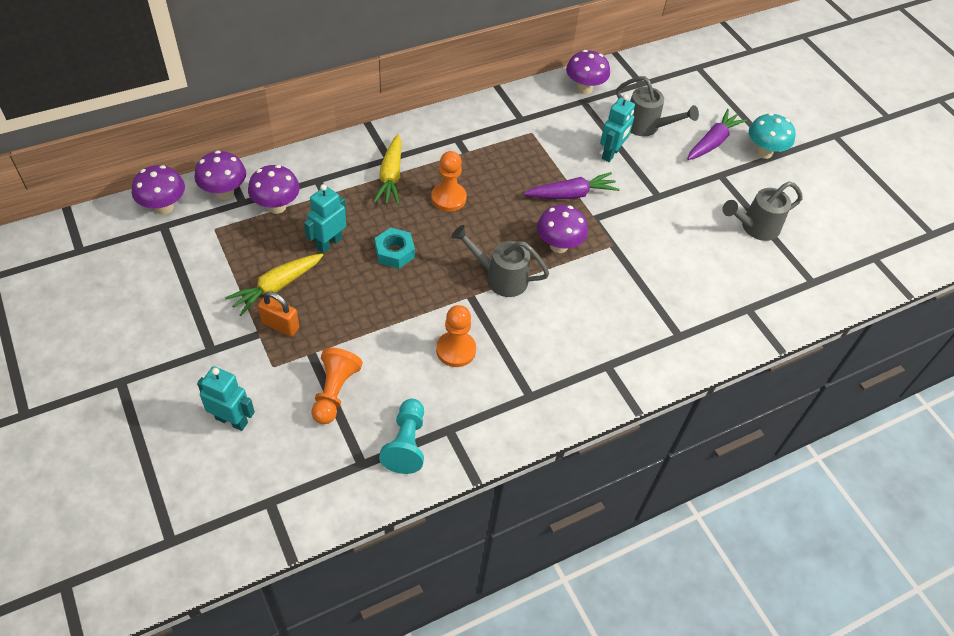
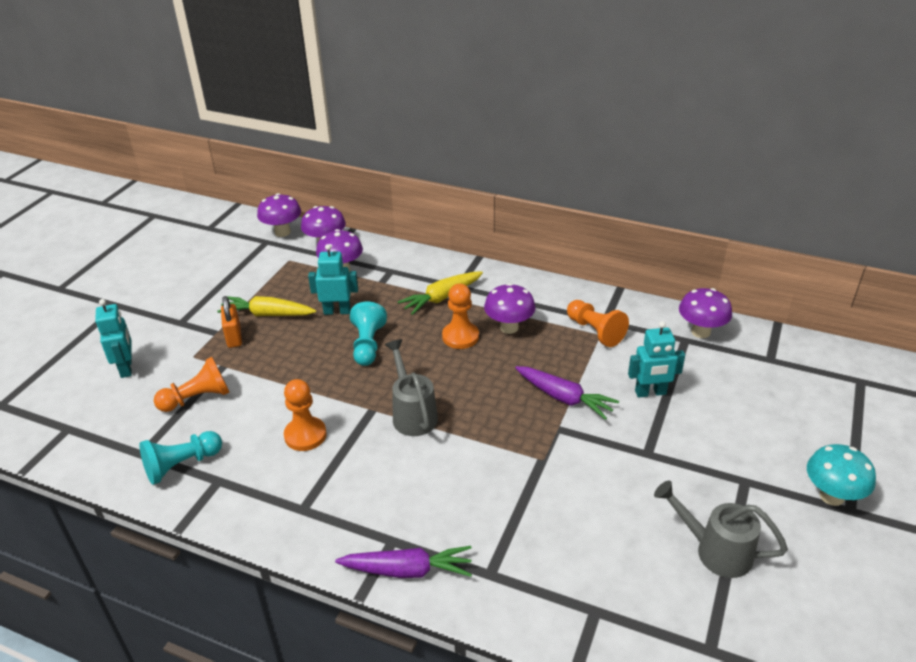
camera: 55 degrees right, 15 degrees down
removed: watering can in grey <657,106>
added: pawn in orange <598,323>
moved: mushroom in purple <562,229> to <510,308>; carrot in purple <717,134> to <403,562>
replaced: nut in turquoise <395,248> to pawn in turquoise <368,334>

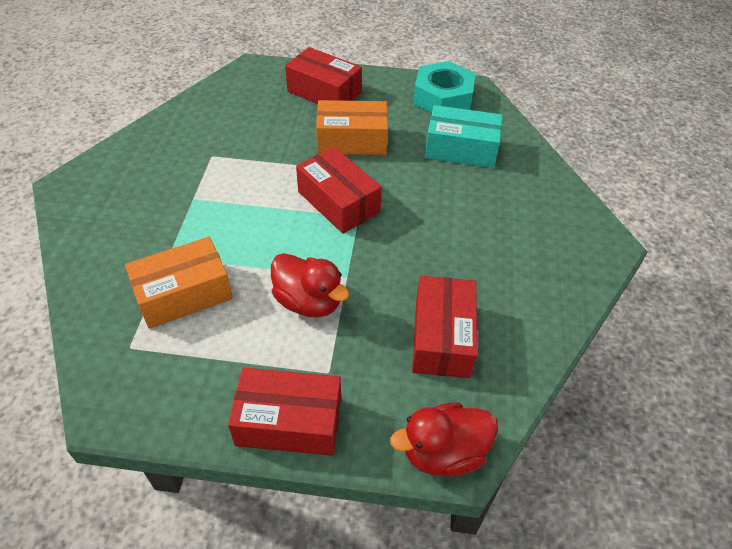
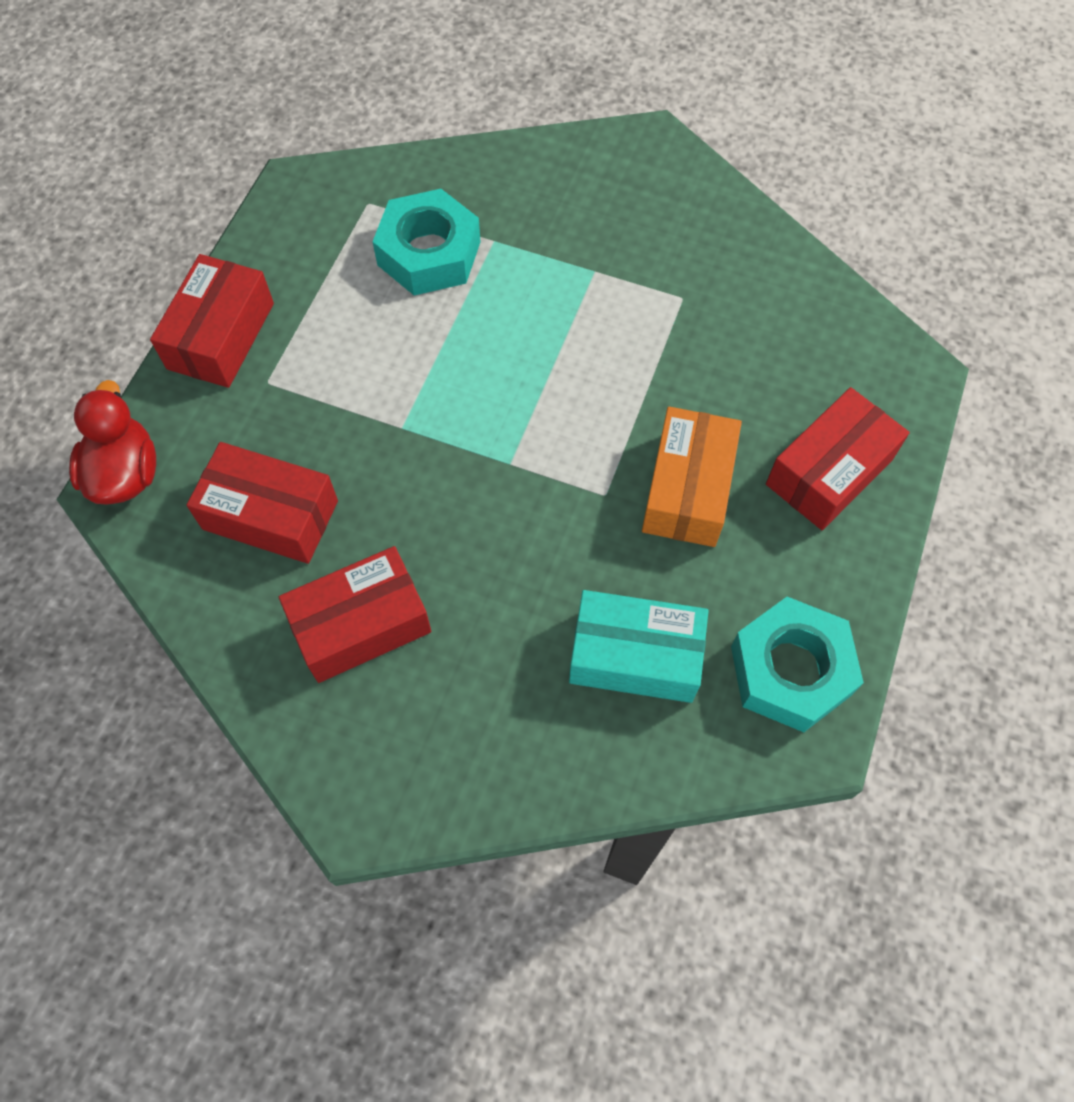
camera: 105 degrees right, 15 degrees up
removed: duck in red <310,285>
moved: box in red <339,190> to <355,614>
replaced: box in orange <179,283> to nut in turquoise <426,242>
turned: box in turquoise <464,136> = <638,646> 75 degrees clockwise

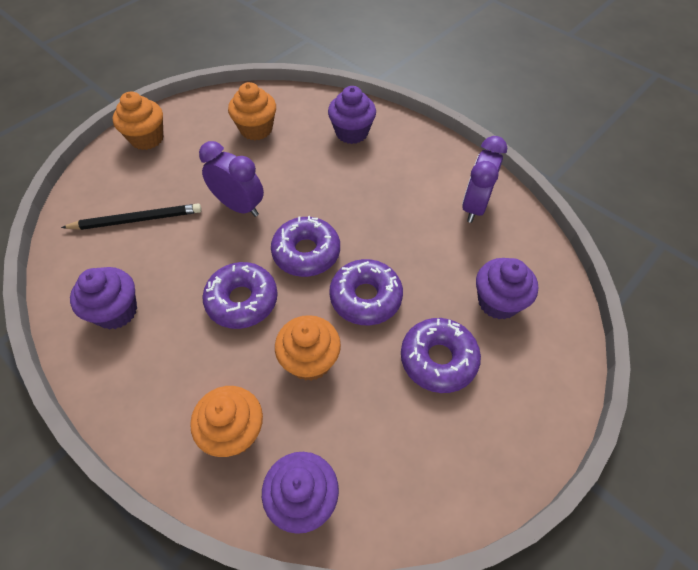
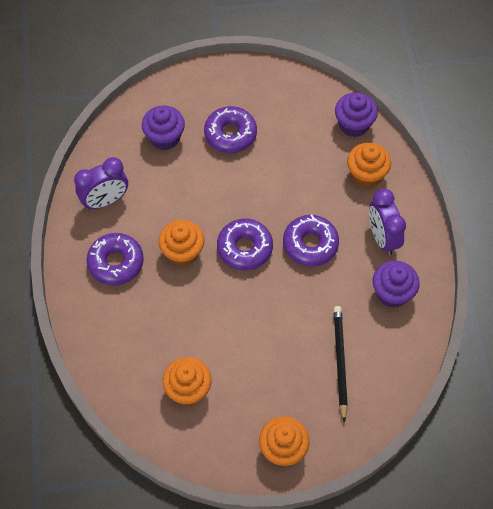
camera: 140 degrees left, 5 degrees up
removed: cupcake in purple <352,115>
moved: clock in purple <231,179> to <387,222>; cupcake in orange <308,348> to <182,243>; donut in purple <366,292> to <115,259>
turned: pencil in black <131,217> = <340,364> 60 degrees clockwise

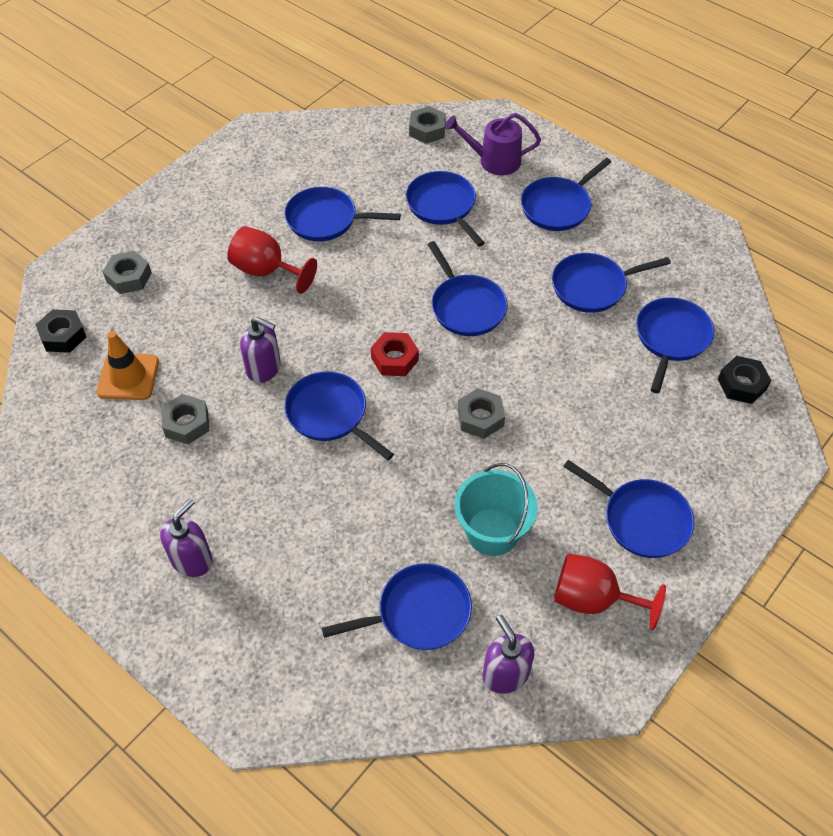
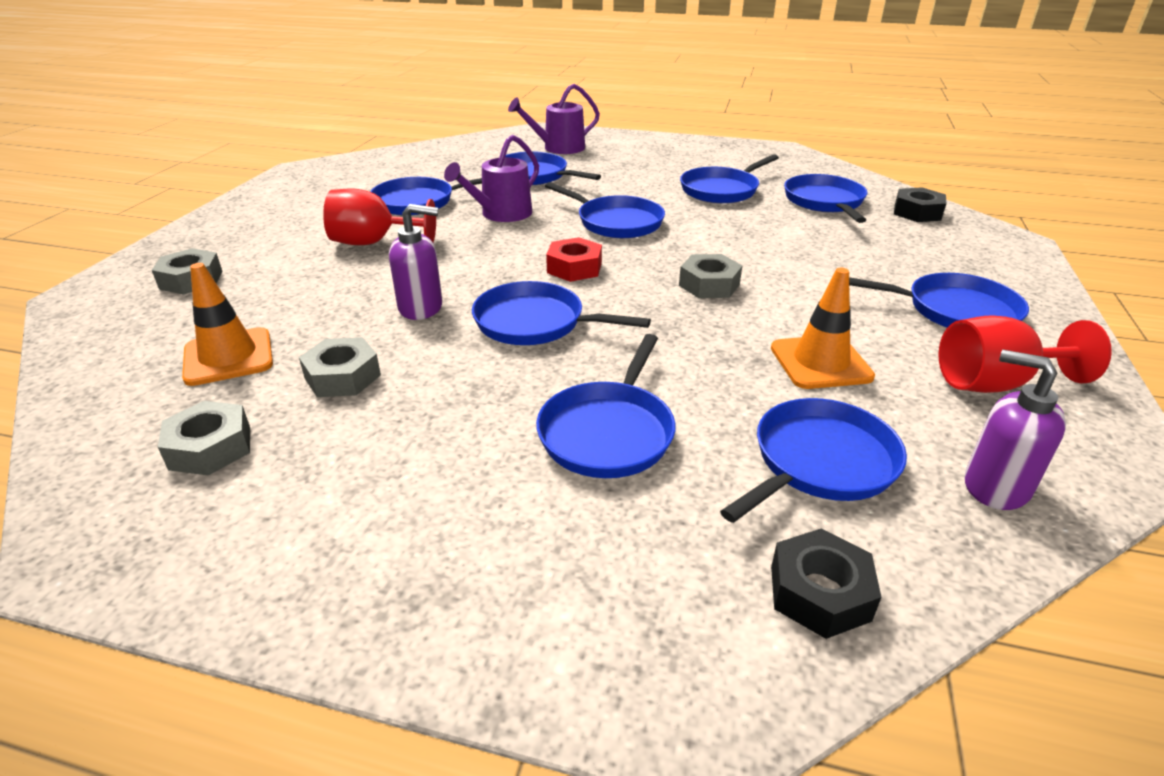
camera: 25 degrees left, 20 degrees down
removed: soap dispenser in purple <186,537>
added: watering can in purple <491,178>
moved: nut in black <60,331> to <826,584>; nut in grey <427,125> to <204,438>; pan in blue <566,194> to <606,406>
replaced: bucket in turquoise <496,509> to traffic cone in orange <823,328>

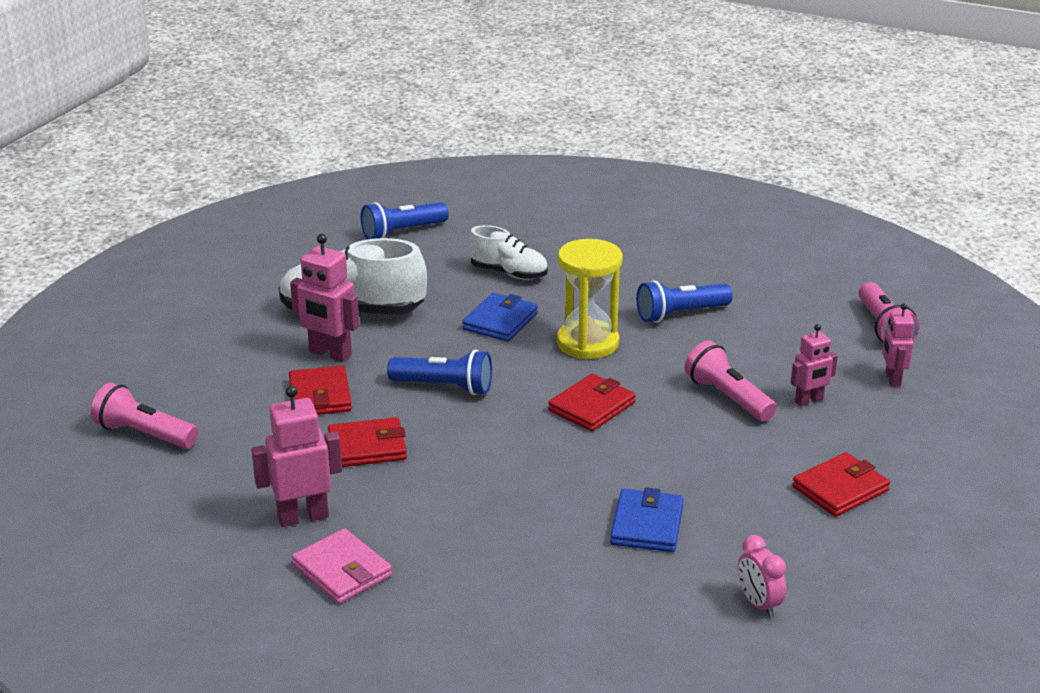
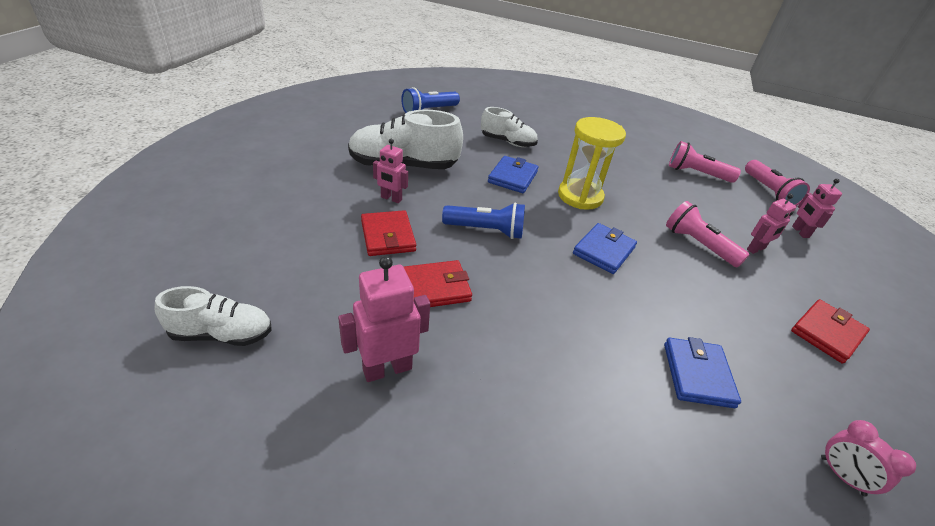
camera: 10 degrees left, 10 degrees up
removed: wallet in pink <342,566>; flashlight in blue <684,301>
added: shoe in white <213,316>
moved: flashlight in pink <144,416> to <705,162>
recoloured: wallet in red <592,402> to wallet in blue <605,248>
resized: robot in pink <325,298> = <390,171> x0.63

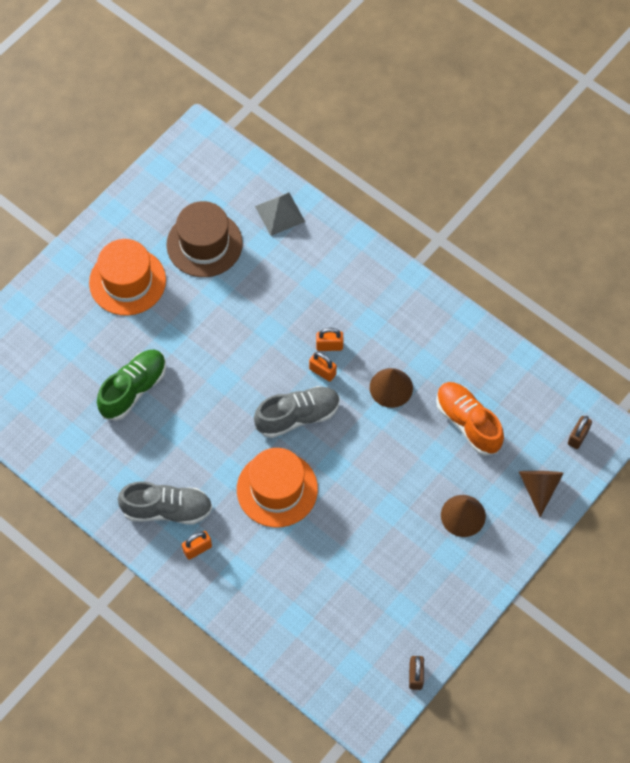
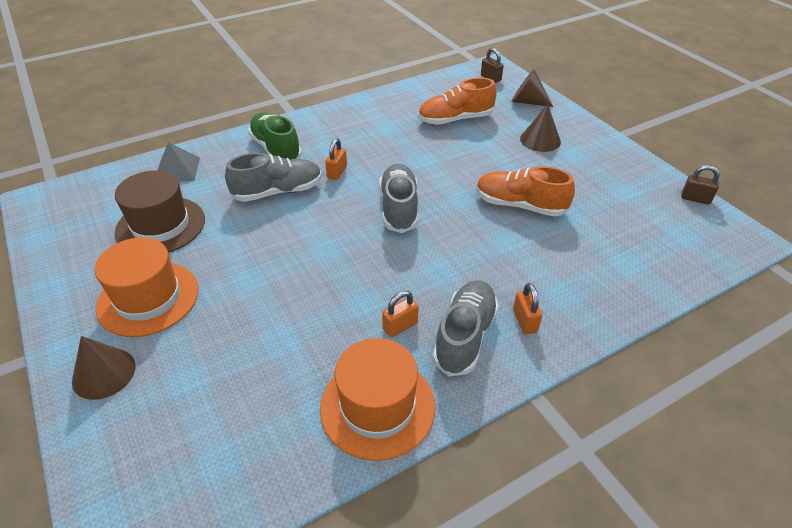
camera: 70 degrees left, 20 degrees down
added: shoe in grey <273,177>; shoe in orange <525,191>
moved: shoe in green <131,385> to <275,136>; hat in orange <277,487> to <378,399>; padlock in orange <323,367> to <400,314>; cone in brown <391,388> to <104,368>

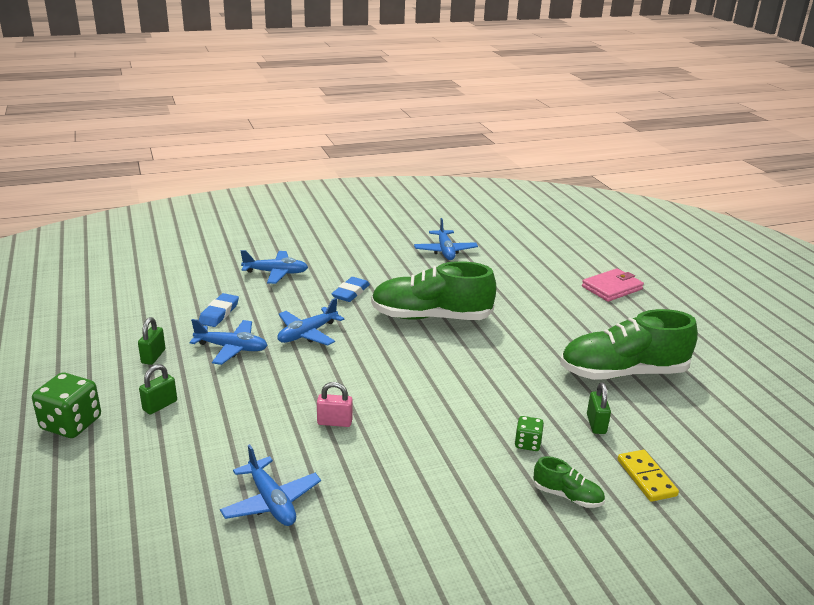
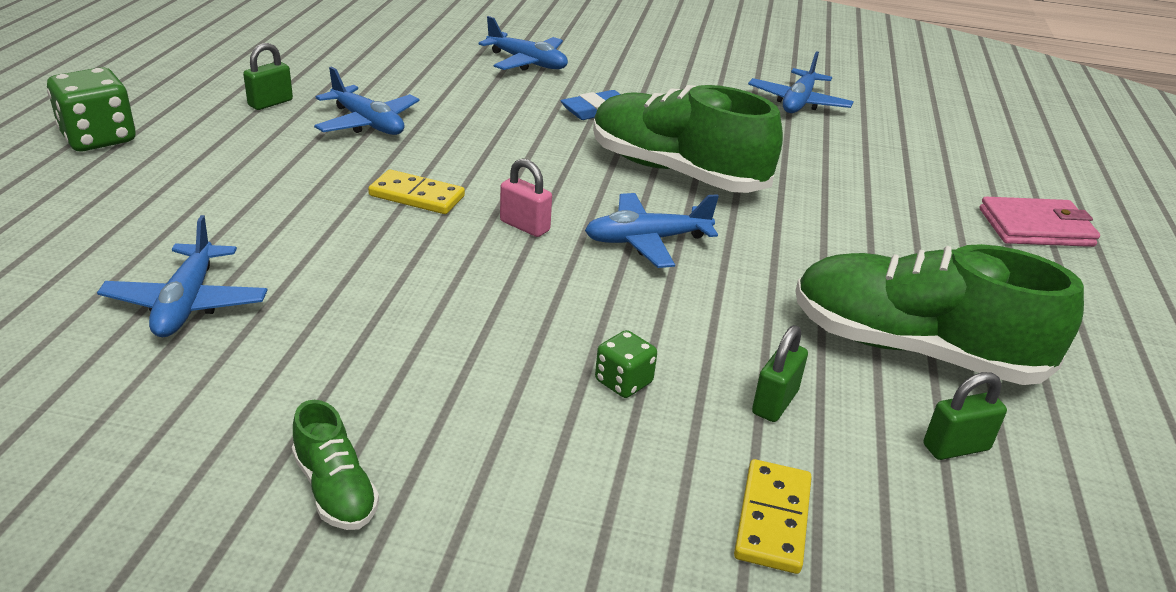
camera: 30 degrees right, 5 degrees up
removed: eraser in blue <219,310>
added: domino in yellow <416,191>
moved: padlock in green <158,389> to <965,416>; plane in blue <311,322> to <652,230>; padlock in pink <335,404> to <526,197>; shoe in green <569,482> to <335,465>

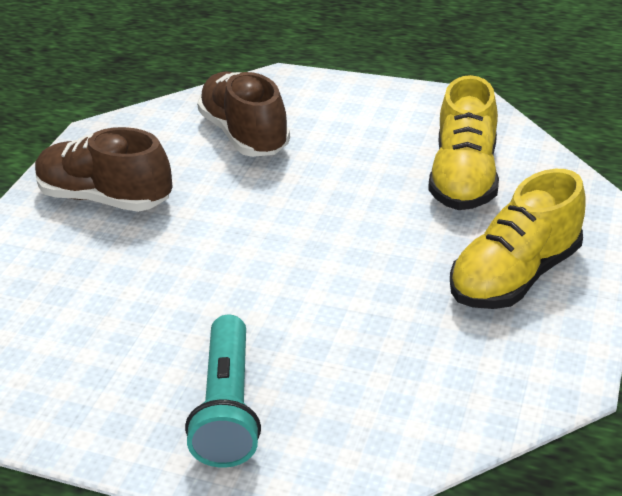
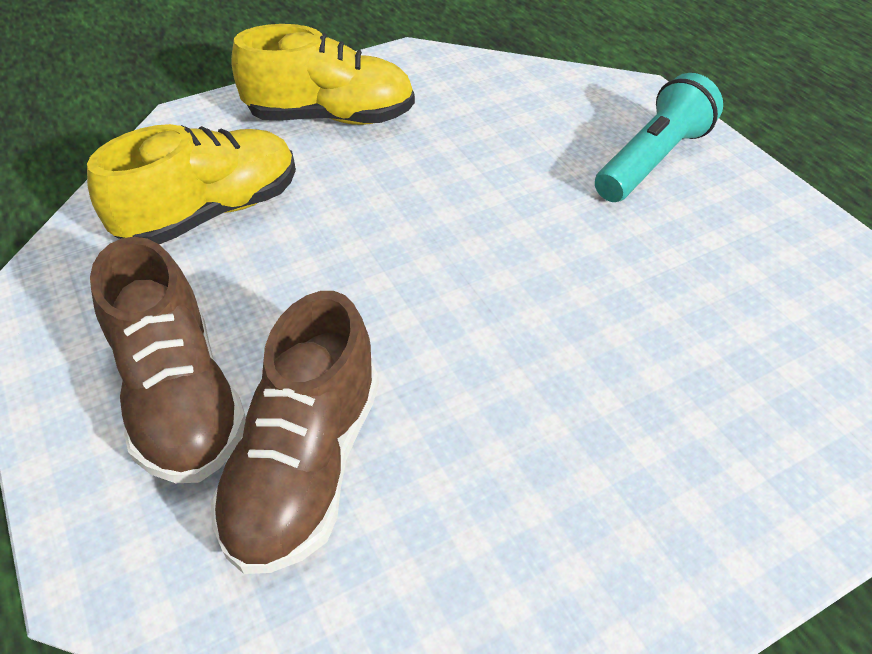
camera: 140 degrees left, 10 degrees up
moved: shoe in brown <104,169> to <168,360>

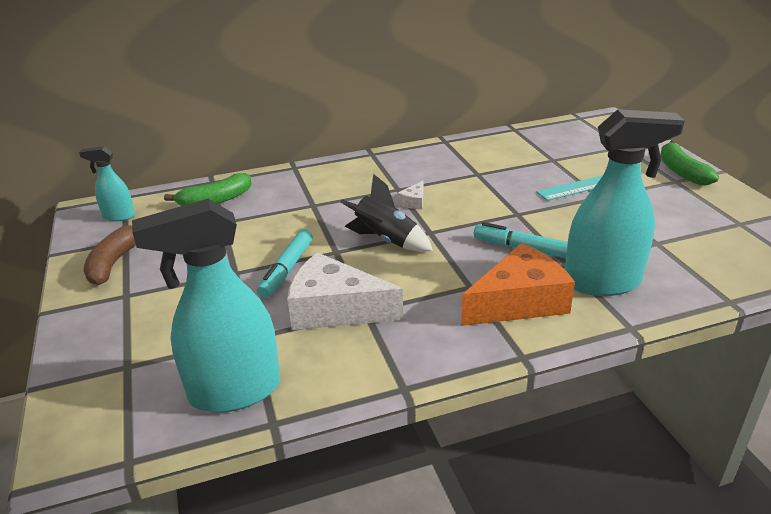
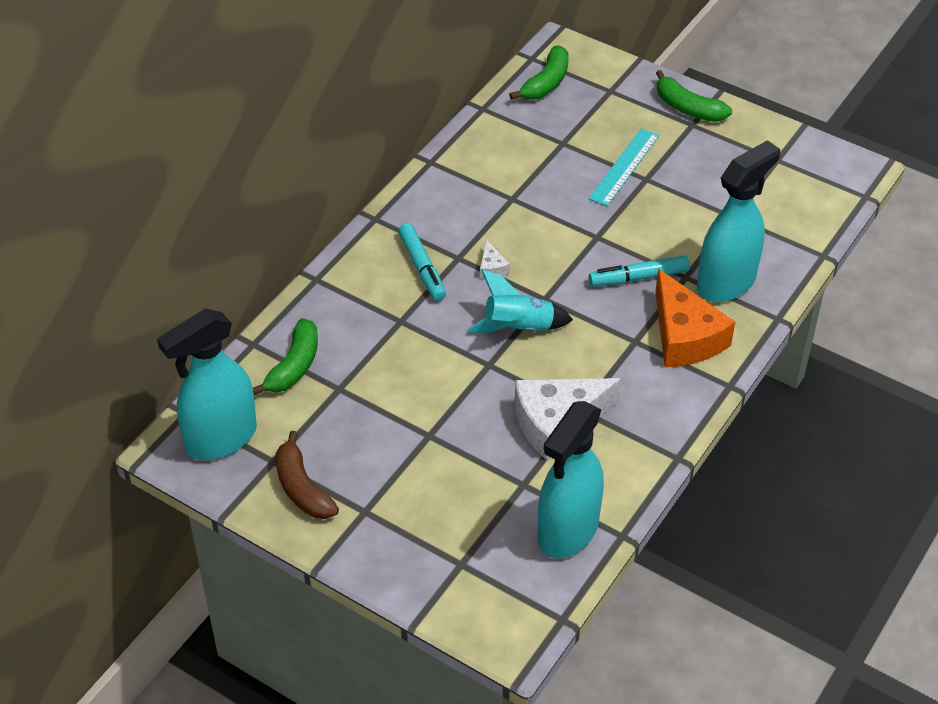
camera: 40 degrees left, 15 degrees up
added: banana in green <539,72>
moved: marker in turquoise <285,263> to <422,262>
recoloured: rocket in black <386,213> to rocket in turquoise <520,301>
turned: cheese in orange <518,284> = <695,318> 135 degrees clockwise
resized: spray bottle in turquoise <107,183> = <207,384> x1.96

